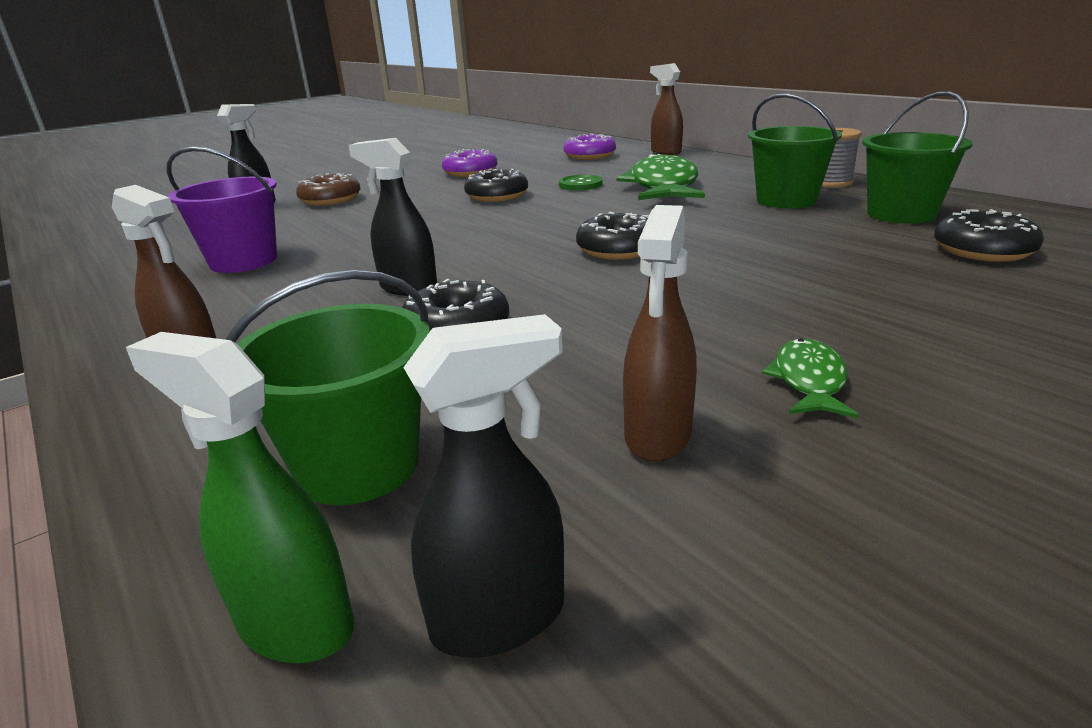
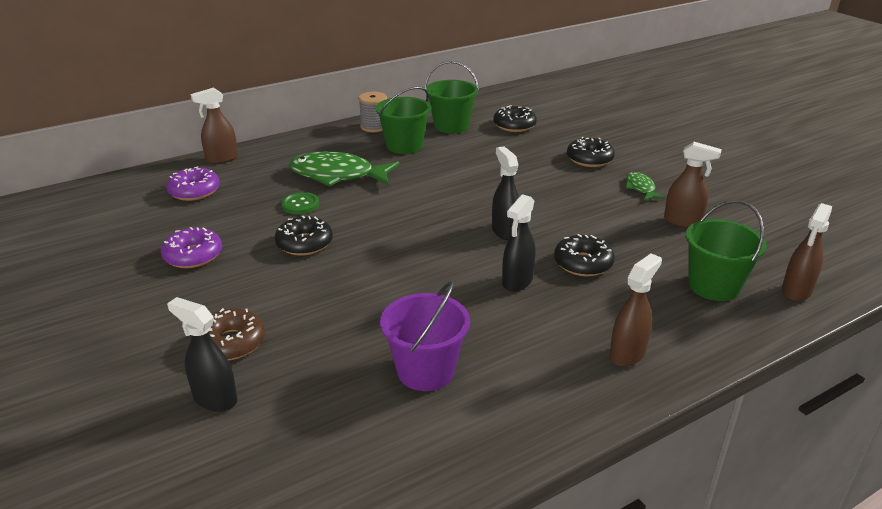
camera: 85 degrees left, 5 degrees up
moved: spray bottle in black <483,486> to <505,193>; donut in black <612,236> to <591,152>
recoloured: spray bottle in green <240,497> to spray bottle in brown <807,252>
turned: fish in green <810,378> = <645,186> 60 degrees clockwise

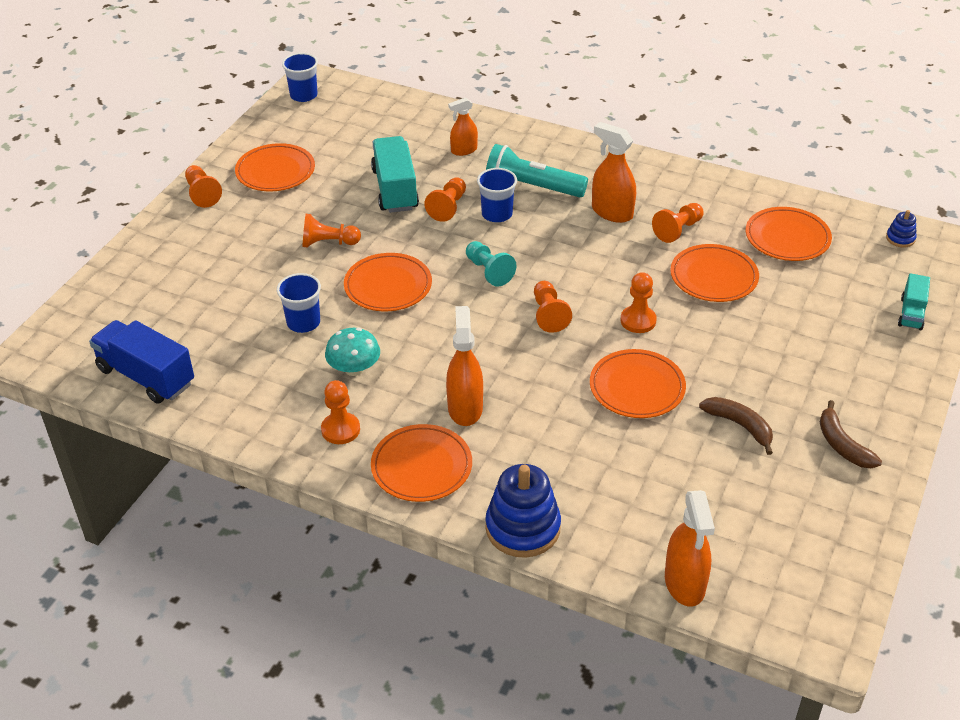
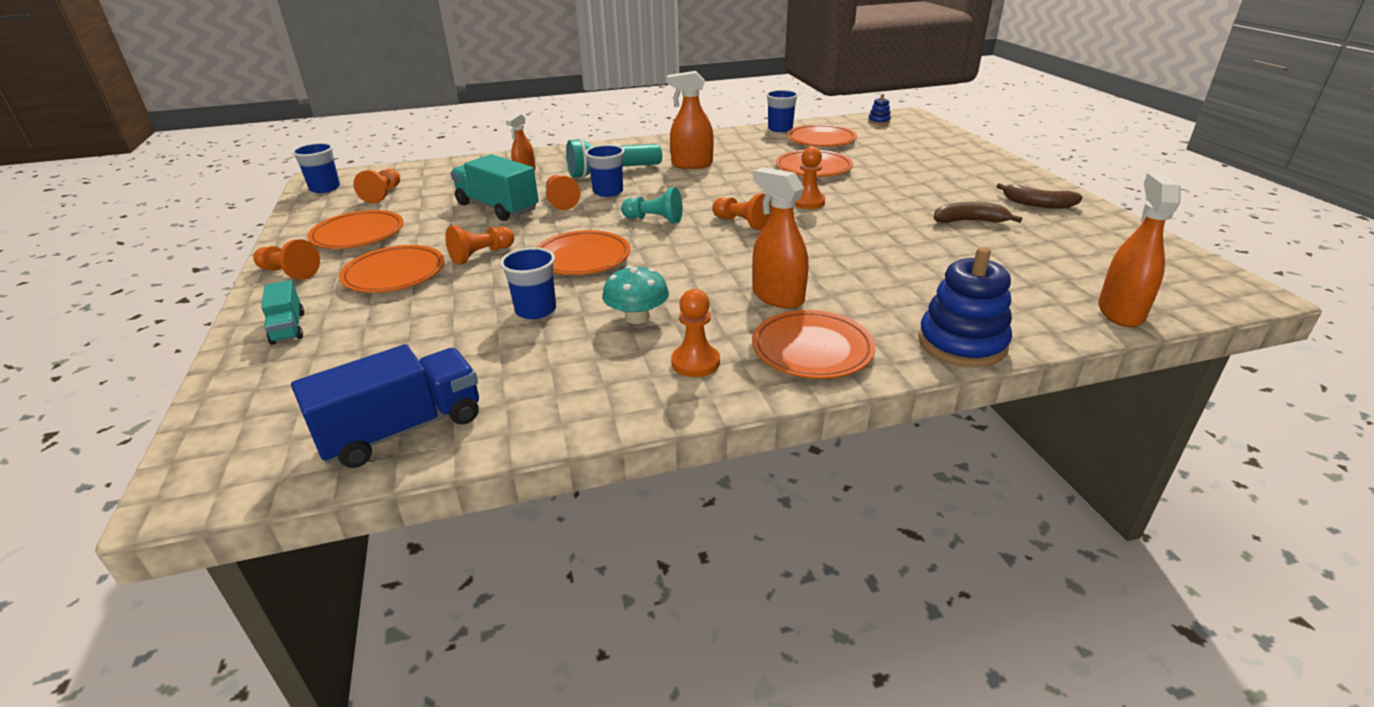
camera: 40 degrees left, 10 degrees down
added: cup in blue <782,111>
moved: plate in orange <638,383> to <392,269>; pawn in orange <678,223> to <377,186>; truck in turquoise <914,301> to <282,312>
turned: truck in blue <141,362> = <385,406> 150 degrees clockwise; spray bottle in orange <690,548> = <1139,250> 120 degrees counterclockwise

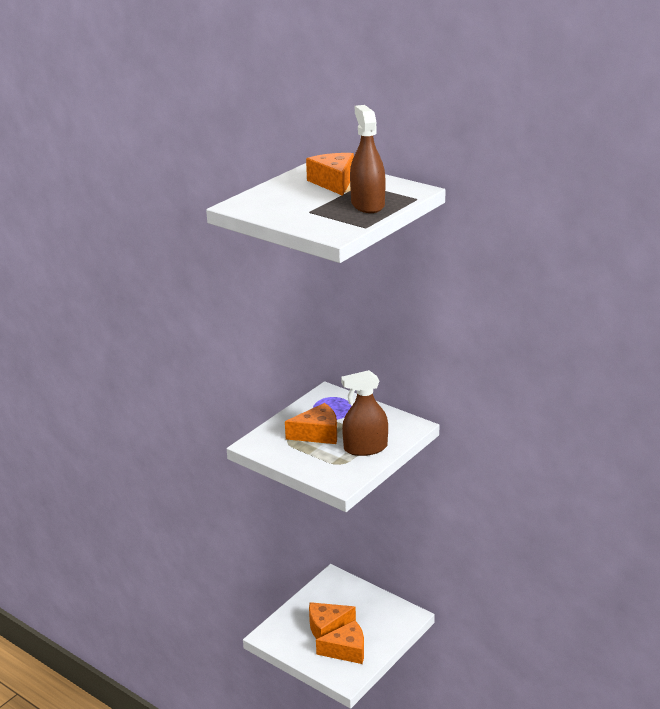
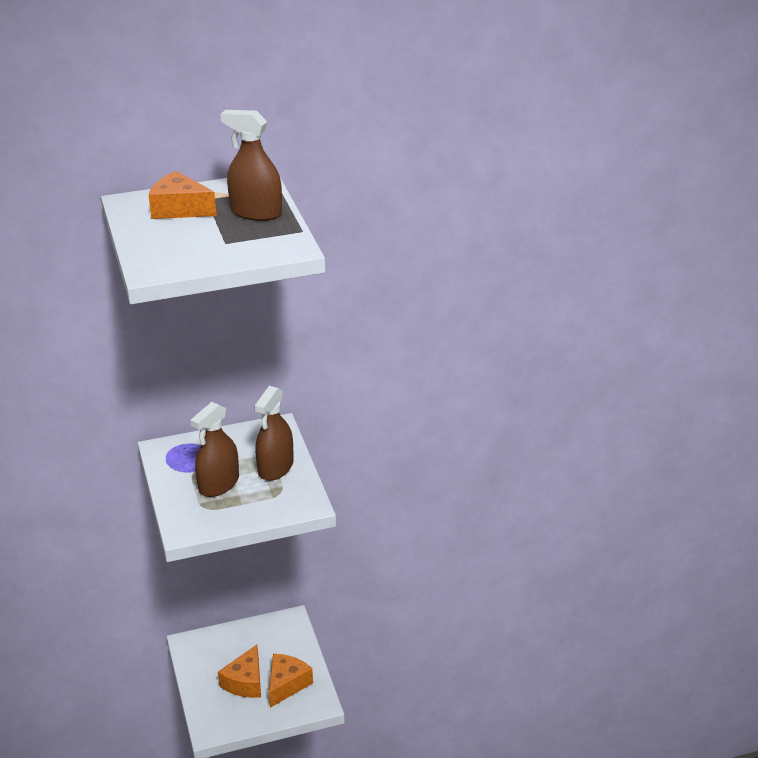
camera: 55 degrees left, 5 degrees up
replaced: cheese in orange <311,423> to spray bottle in brown <214,449>

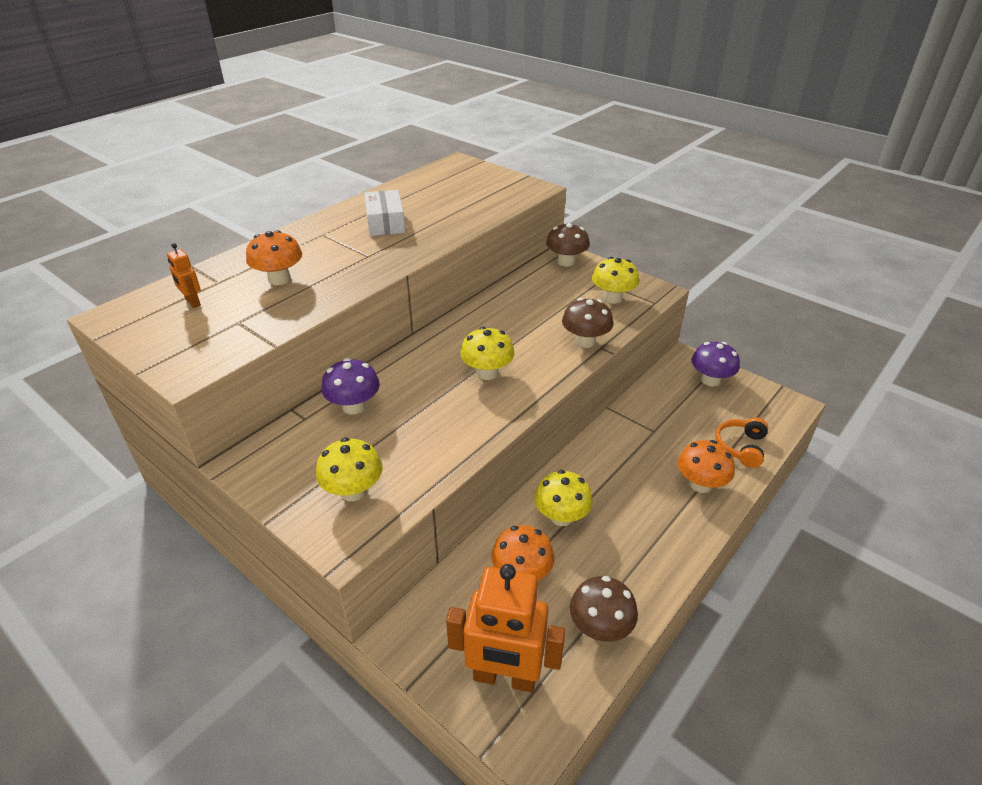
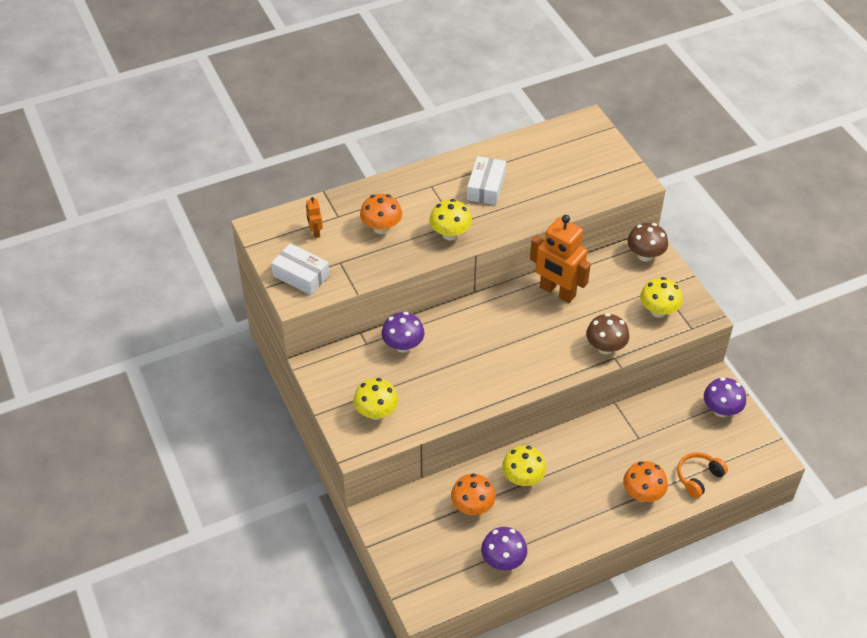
camera: 25 degrees right, 10 degrees up
added: box in white <300,269>
moved: robot in orange <506,628> to <560,259>; mushroom in yellow <487,353> to <450,220>
recoloured: mushroom in brown <604,609> to mushroom in purple <504,548>

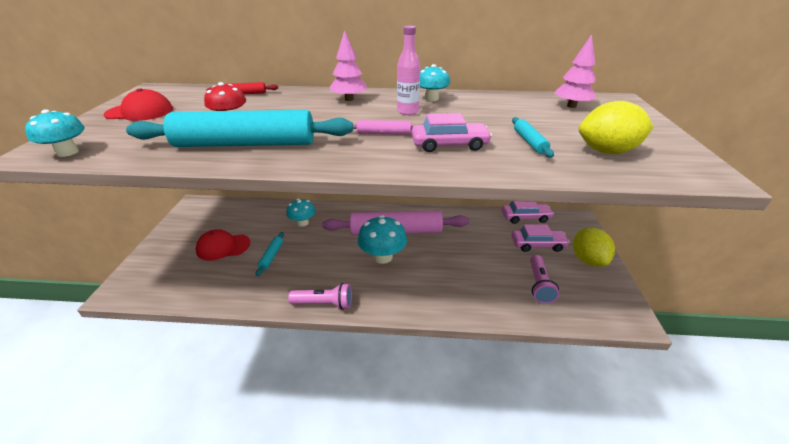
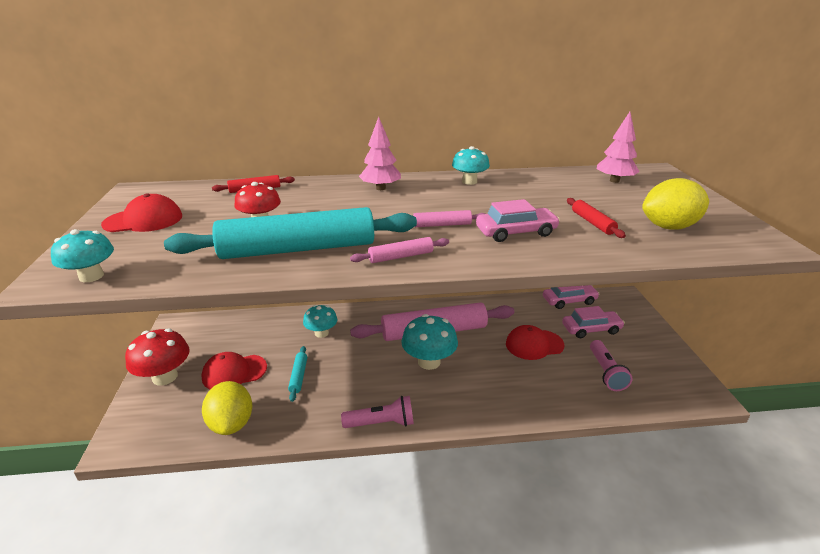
camera: 10 degrees left, 5 degrees down
removed: bottle in pink <408,70>
added: mushroom in red <157,357>; rolling pin in pink <399,250>; cap in red <535,342>
moved: lemon in yellow <594,247> to <227,408>
recoloured: rolling pin in turquoise <533,137> to rolling pin in red <596,218>

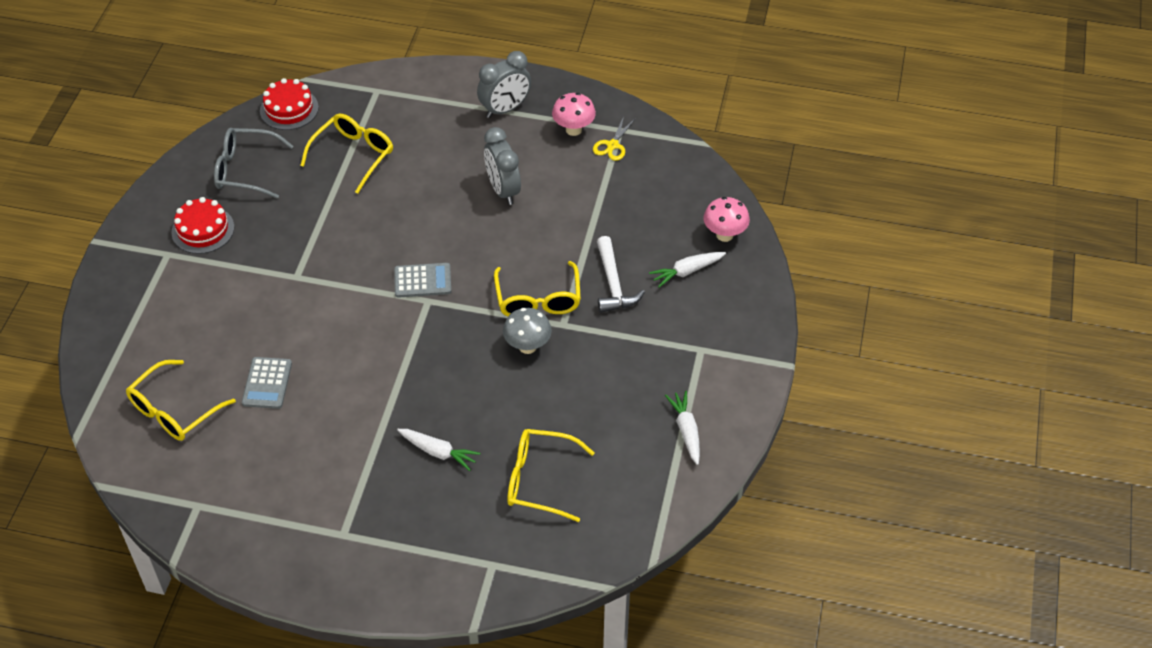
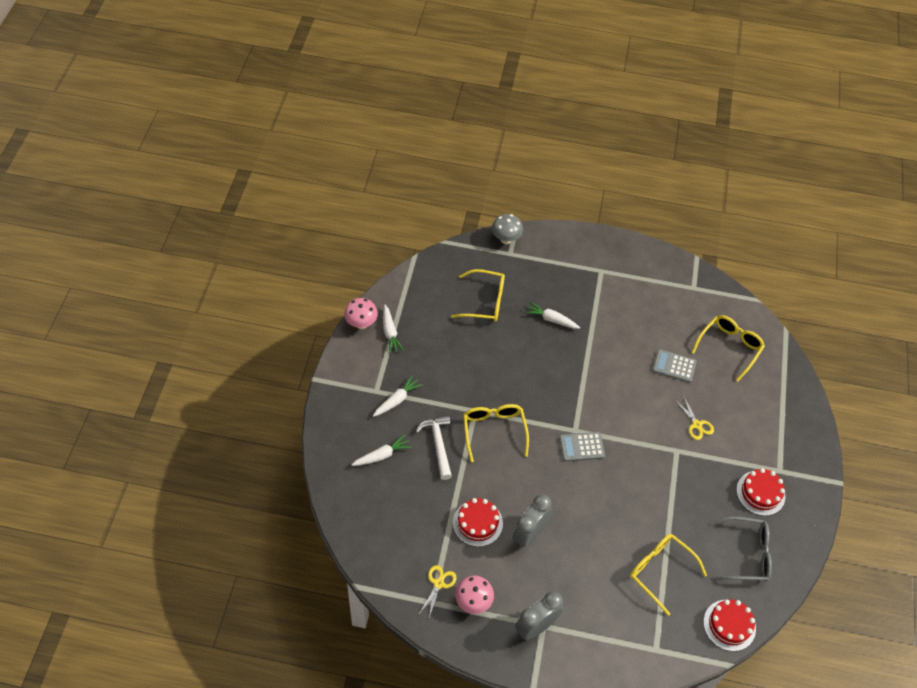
camera: 175 degrees right, 5 degrees up
added: carrot in white <398,396>; cake in red <478,522>; scissors in yellow <694,418>
moved: mushroom in grey <527,331> to <507,229>; mushroom in pink <727,219> to <361,313>
turned: calculator in grey <267,383> = <674,366> 75 degrees counterclockwise; glasses in yellow <346,153> = <668,575> 105 degrees clockwise; clock in grey <502,166> = <532,521> 120 degrees counterclockwise

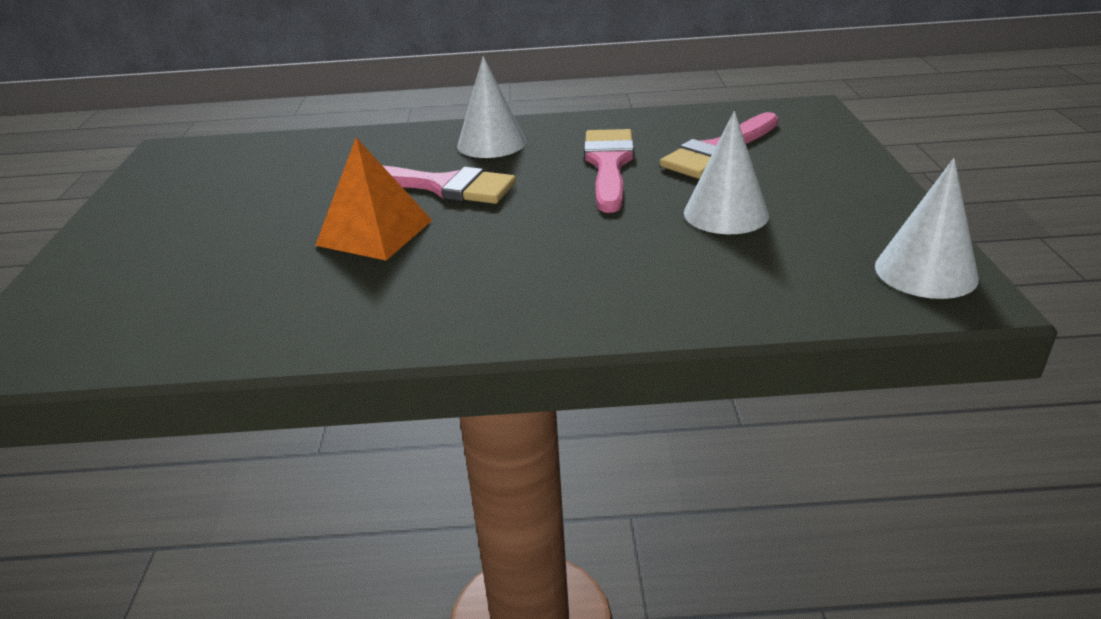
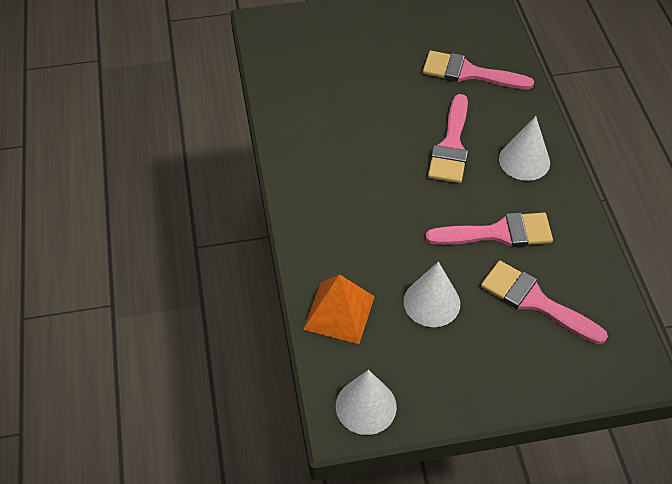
camera: 80 degrees right, 20 degrees up
added: brush in pink <478,70>
moved: pyramid in orange <373,198> to <339,309>

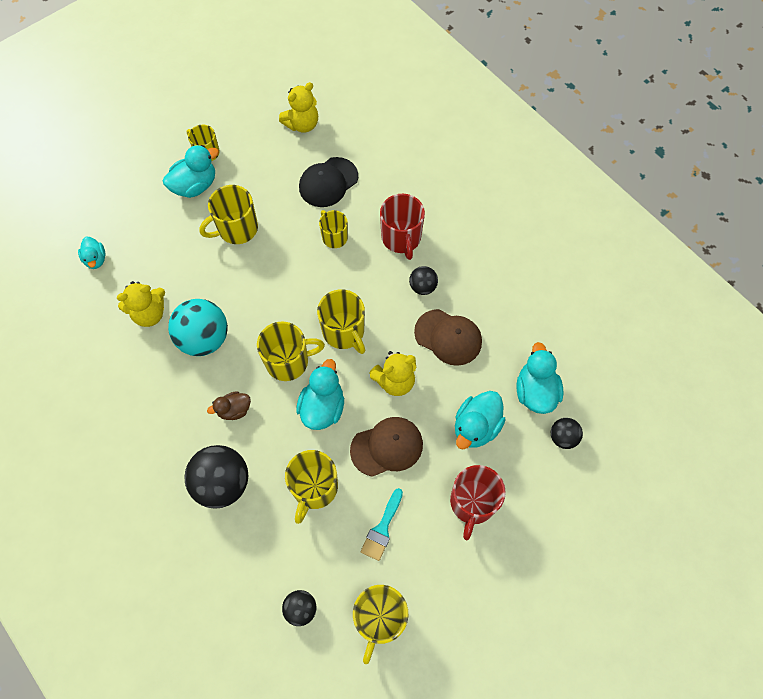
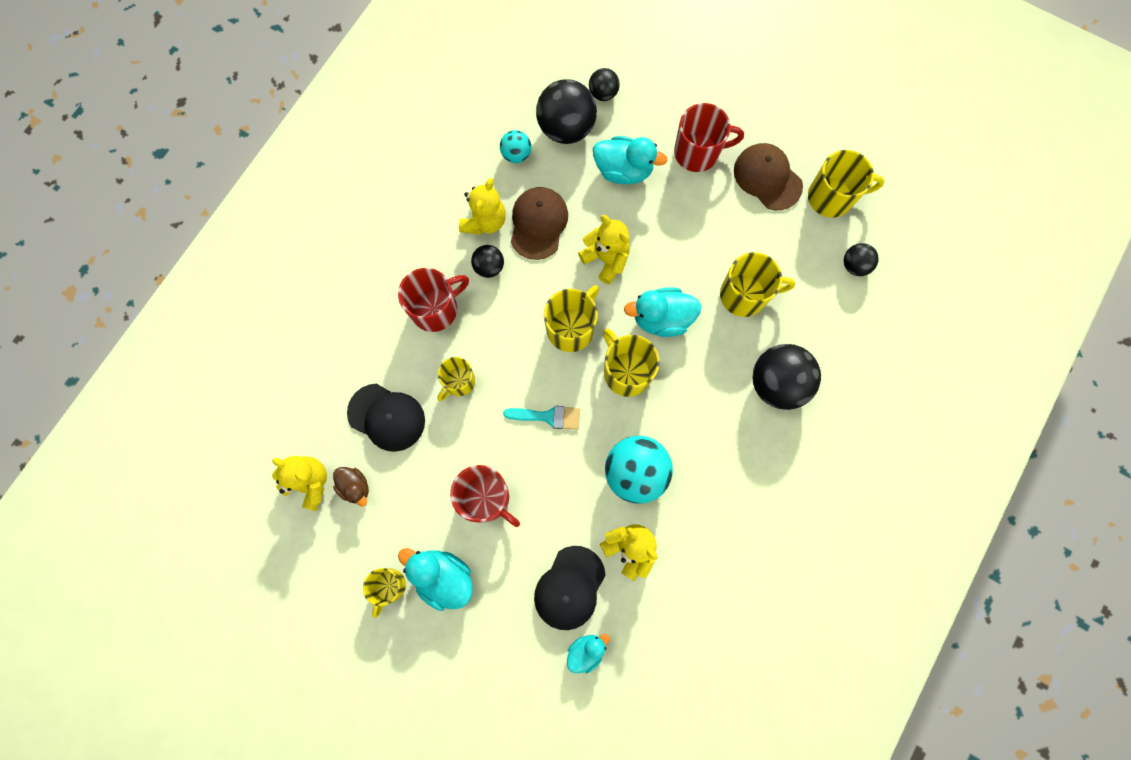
camera: 110 degrees left, 10 degrees up
added: teddy bear in yellow <482,206>; ball in turquoise <515,146>; cap in black <570,588>
moved: duck in brown <229,405> to <351,487>; cap in brown <386,447> to <768,176>; brush in turquoise <382,524> to <541,418>
replaced: duck in turquoise <540,378> to ball in black <566,111>
recoloured: mug in yellow <228,214> to mug in red <485,496>

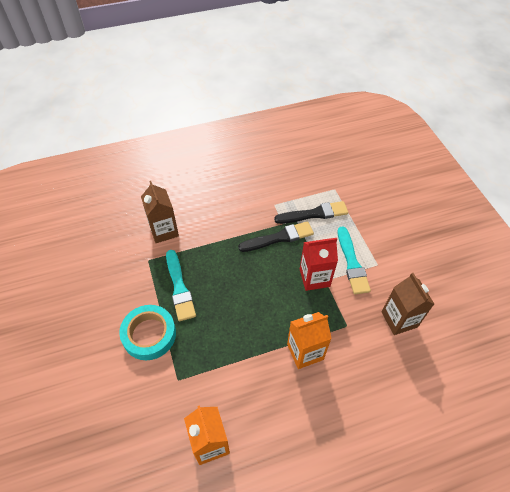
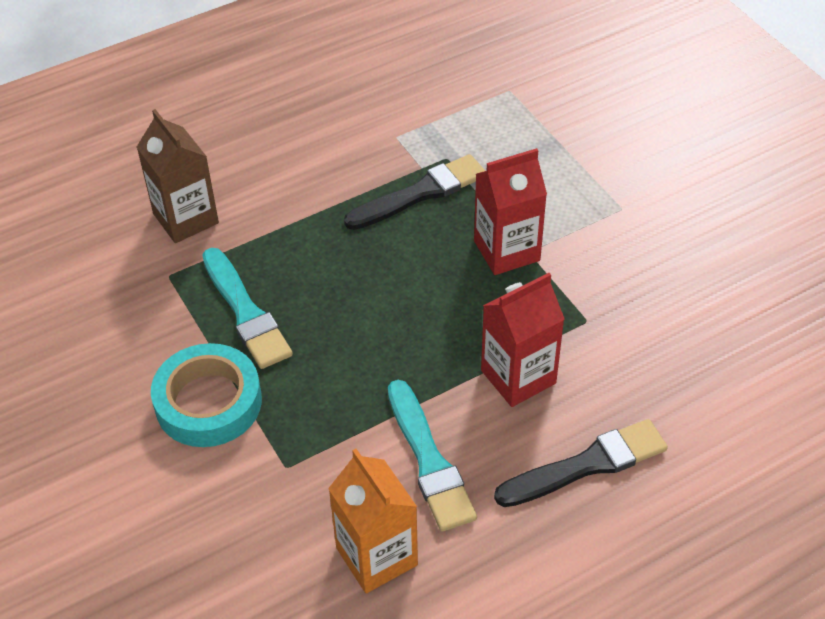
camera: 10 degrees left, 5 degrees down
removed: carton in brown <408,304>
moved: brush in black <311,212> to <581,463>; brush in turquoise <354,260> to <432,455>
recoloured: carton in orange <309,340> to carton in red <522,340>

